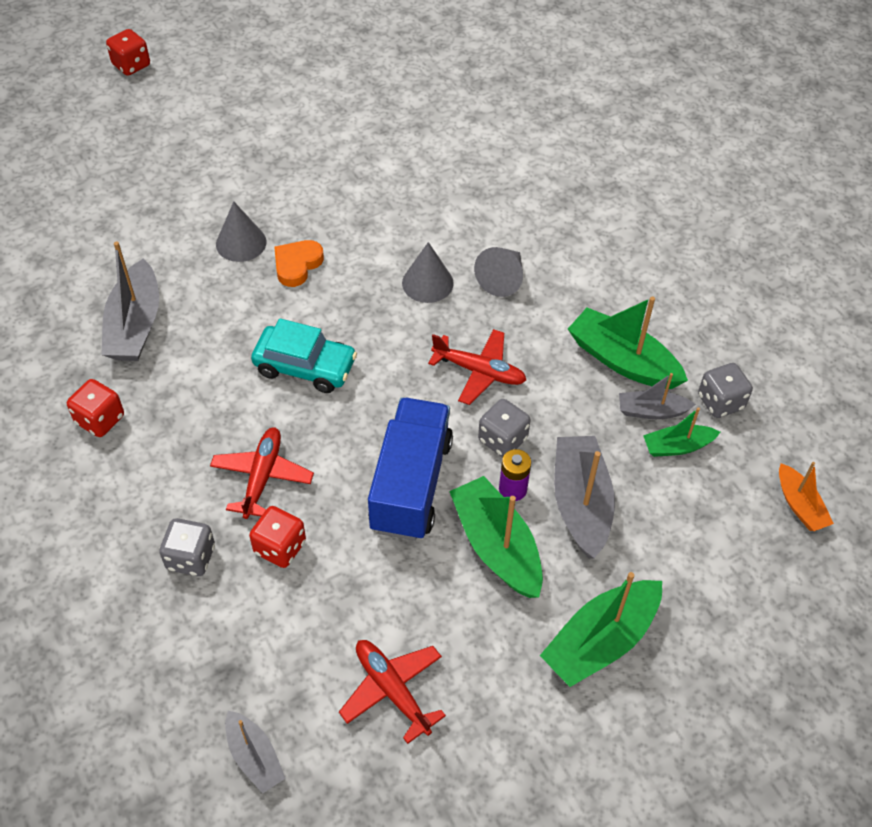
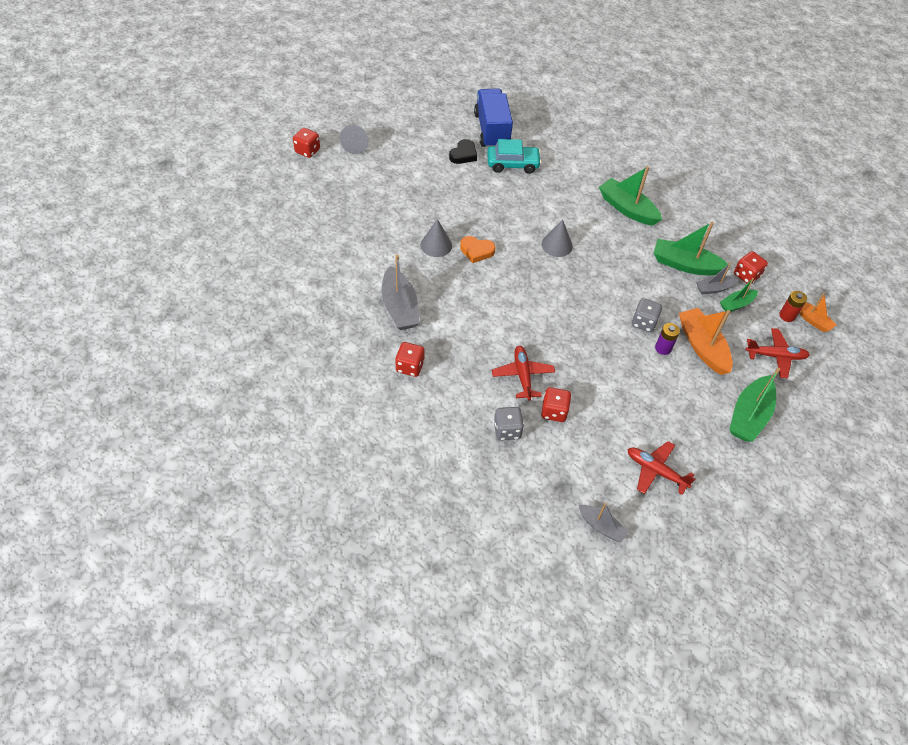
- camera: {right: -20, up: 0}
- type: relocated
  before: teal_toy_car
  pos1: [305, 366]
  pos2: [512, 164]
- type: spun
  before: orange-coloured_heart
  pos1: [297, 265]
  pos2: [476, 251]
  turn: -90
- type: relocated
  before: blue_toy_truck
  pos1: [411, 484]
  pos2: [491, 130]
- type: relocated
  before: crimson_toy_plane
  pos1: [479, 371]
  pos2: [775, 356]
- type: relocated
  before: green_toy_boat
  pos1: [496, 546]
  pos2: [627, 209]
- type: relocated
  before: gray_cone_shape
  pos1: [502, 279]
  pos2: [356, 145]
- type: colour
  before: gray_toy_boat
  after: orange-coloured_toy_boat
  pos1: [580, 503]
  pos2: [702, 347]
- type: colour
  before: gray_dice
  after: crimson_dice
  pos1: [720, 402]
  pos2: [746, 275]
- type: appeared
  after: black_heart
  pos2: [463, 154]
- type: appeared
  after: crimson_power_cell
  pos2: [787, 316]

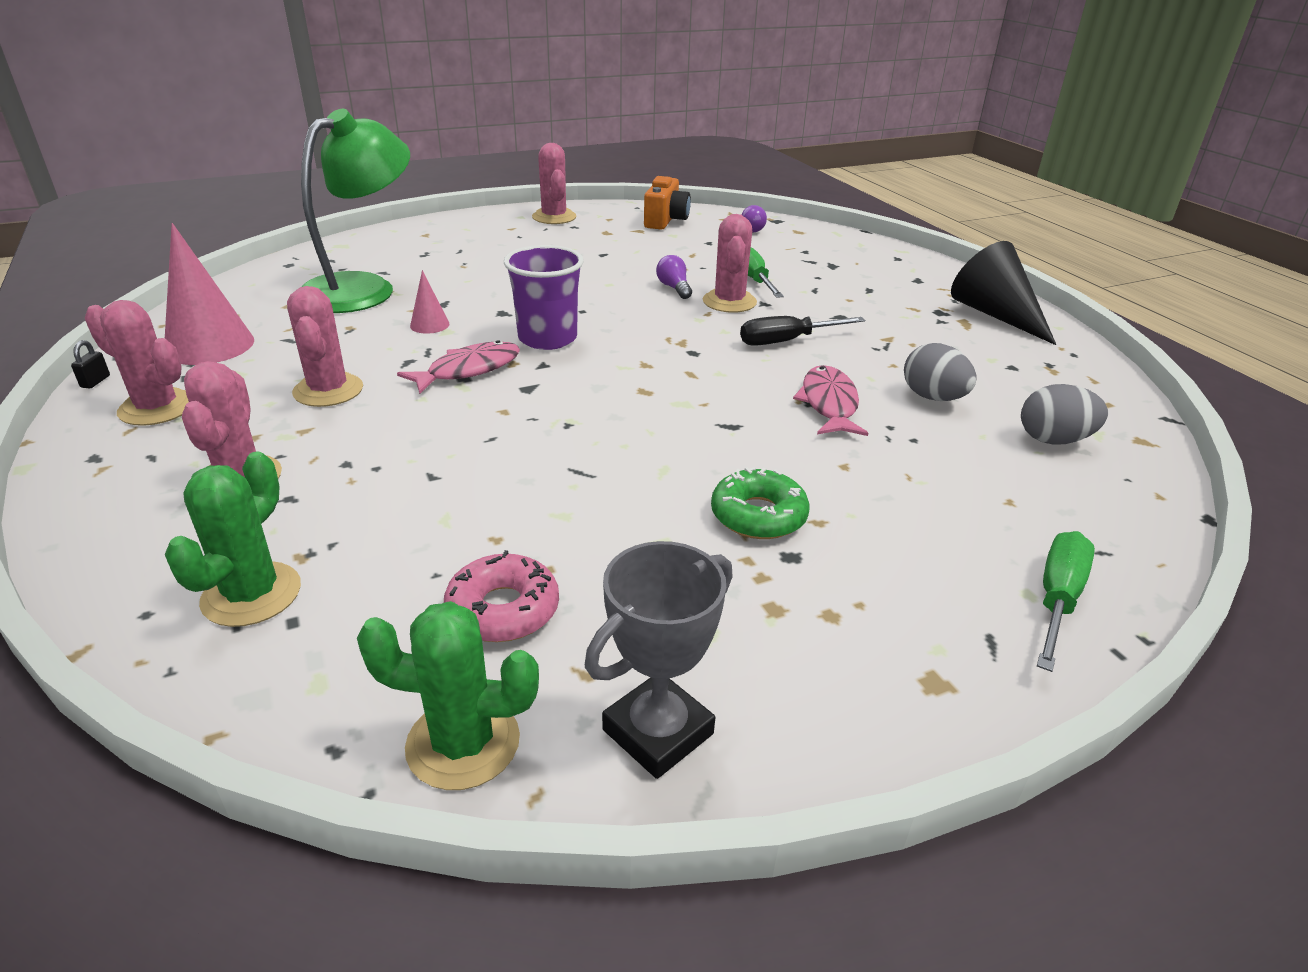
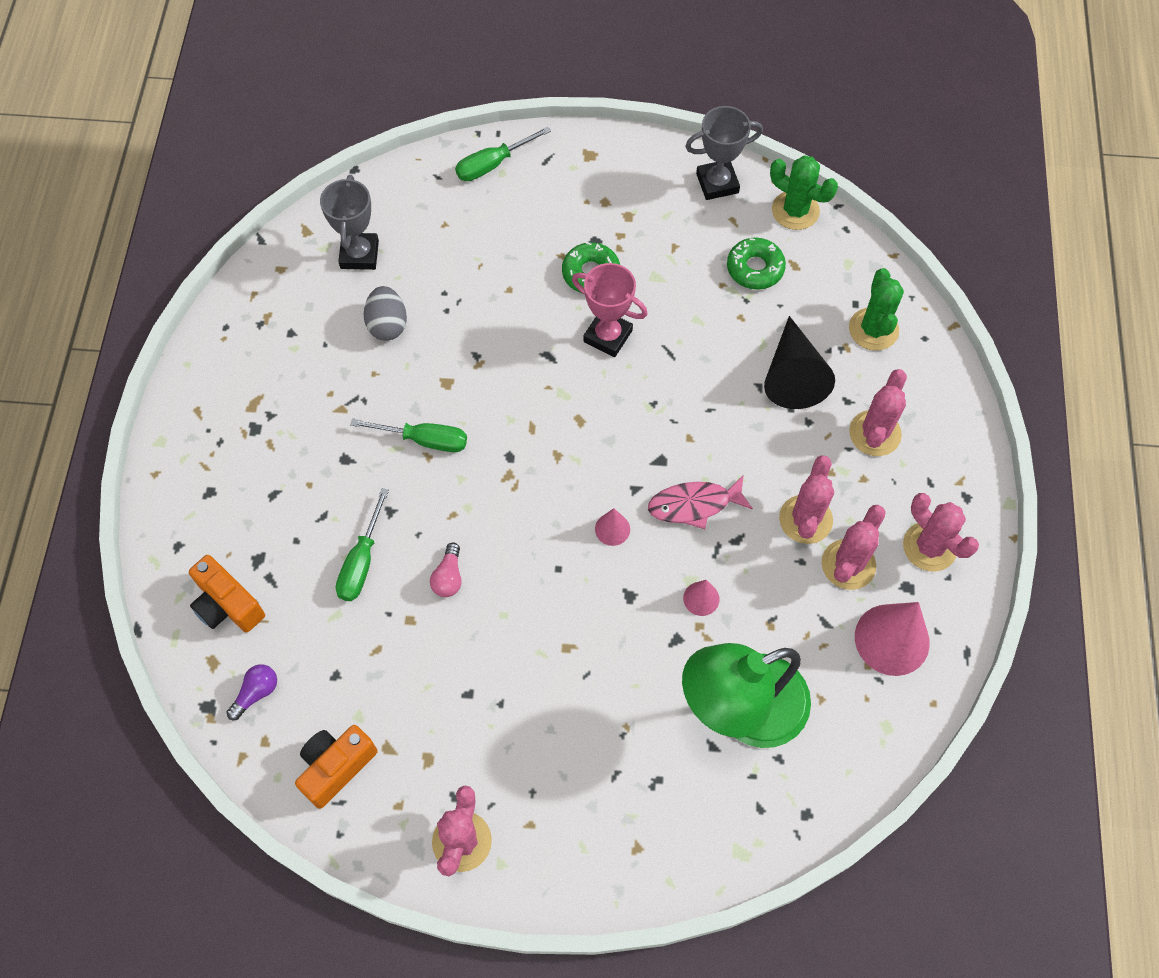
- camera: {right: -150, up: 30}
- type: missing
  before: black_lock
  pos1: [95, 381]
- type: spun
  before: green_cactus
  pos1: [251, 594]
  pos2: [873, 329]
  turn: -45
- type: colour
  before: pink_doughnut
  after: green_doughnut
  pos1: [503, 609]
  pos2: [755, 268]
- type: exchanged
  before: royal_purple_tumbler
  after: pink_cone_shape
  pos1: [547, 338]
  pos2: [612, 529]
- type: colour
  before: royal_purple_bulb
  after: pink_bulb
  pos1: [674, 288]
  pos2: [448, 577]
- type: relocated
  before: pink_cactus
  pos1: [729, 302]
  pos2: [848, 564]
- type: colour
  before: black_hand_screwdriver
  after: green_hand_screwdriver
  pos1: [786, 341]
  pos2: [424, 440]
- type: missing
  before: pink_toy_fish
  pos1: [829, 404]
- type: relocated
  before: black_cone_shape
  pos1: [995, 315]
  pos2: [793, 375]
- type: exchanged
  before: gray_egg_shape
  after: gray_prize_cup
  pos1: [1053, 440]
  pos2: [359, 254]
- type: appeared
  after: orange-coloured_photo_camera
  pos2: [227, 605]
- type: appeared
  after: pink_prize_cup
  pos2: [608, 336]

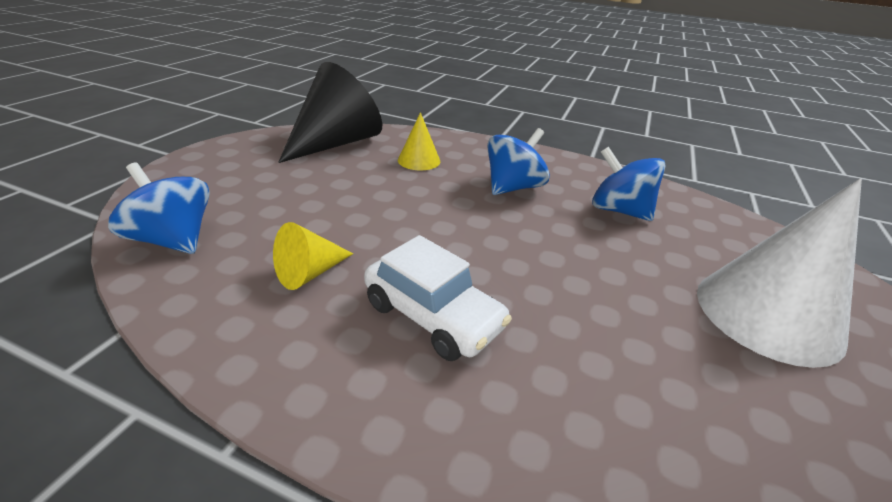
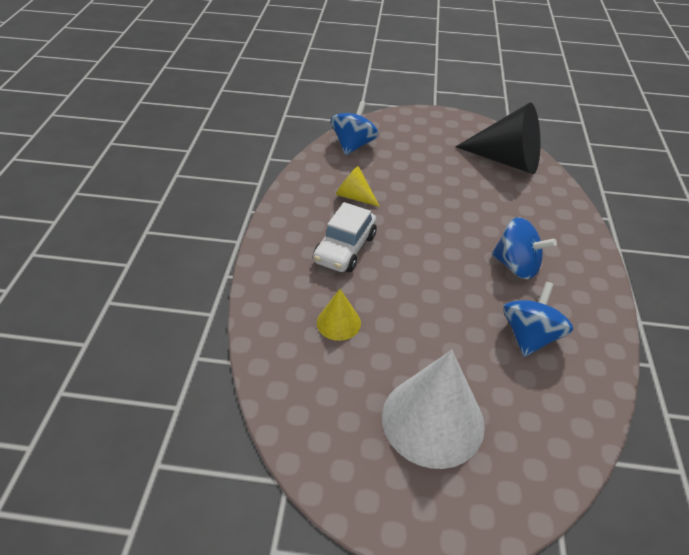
- camera: {right: 75, up: 10}
- type: relocated
  before: yellow_cone_shape
  pos1: [419, 160]
  pos2: [338, 322]

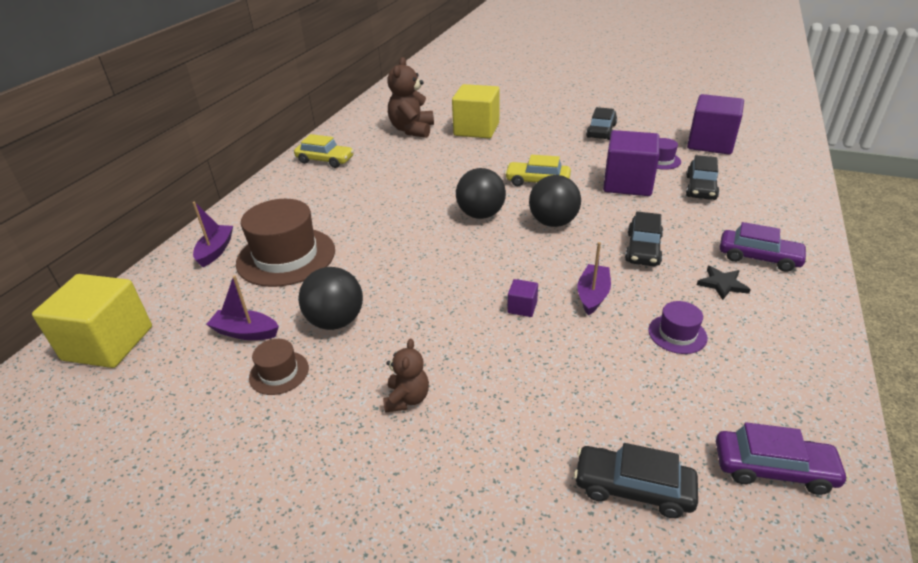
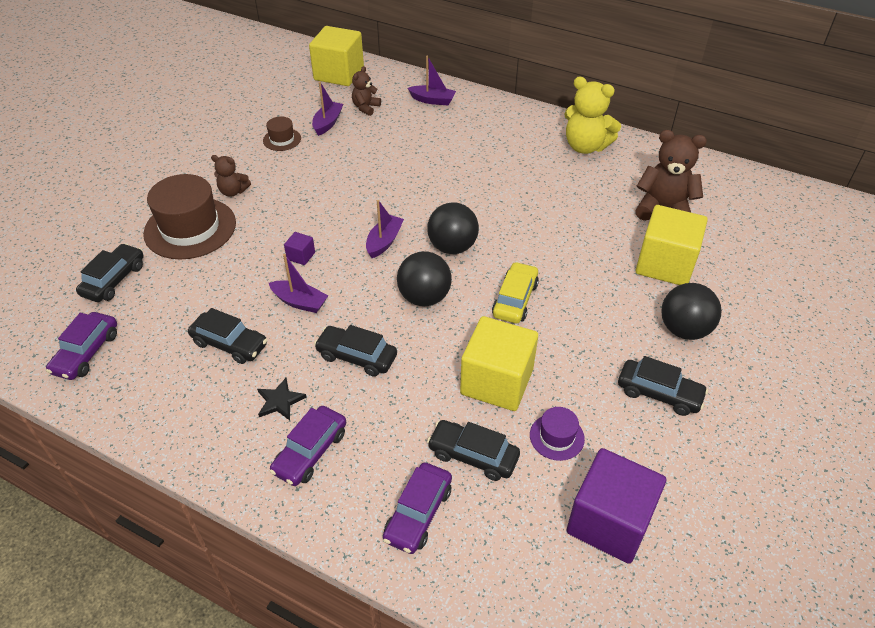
- camera: {right: 95, up: 10}
- type: relocated
  before: russet_top_hat
  pos1: [286, 256]
  pos2: [190, 228]
- type: exchanged
  before: yellow_toy_car
  after: yellow_teddy_bear
  pos1: [325, 160]
  pos2: [585, 146]
- type: relocated
  before: black_ball
  pos1: [336, 321]
  pos2: [684, 329]
- type: colour
  before: royal_purple_block
  after: yellow_block
  pos1: [627, 183]
  pos2: [497, 381]
- type: exchanged
  before: royal_purple_top_hat
  after: black_toy_car
  pos1: [677, 334]
  pos2: [229, 344]
- type: appeared
  after: russet_teddy_bear
  pos2: [366, 108]
- type: appeared
  after: royal_purple_toy_boat
  pos2: [384, 241]
- type: appeared
  after: royal_purple_toy_car
  pos2: [418, 513]

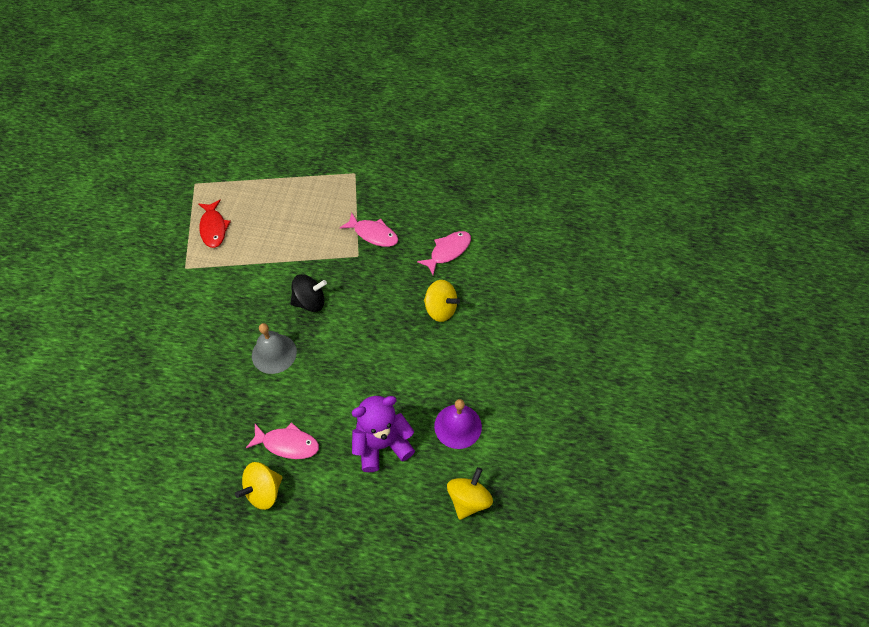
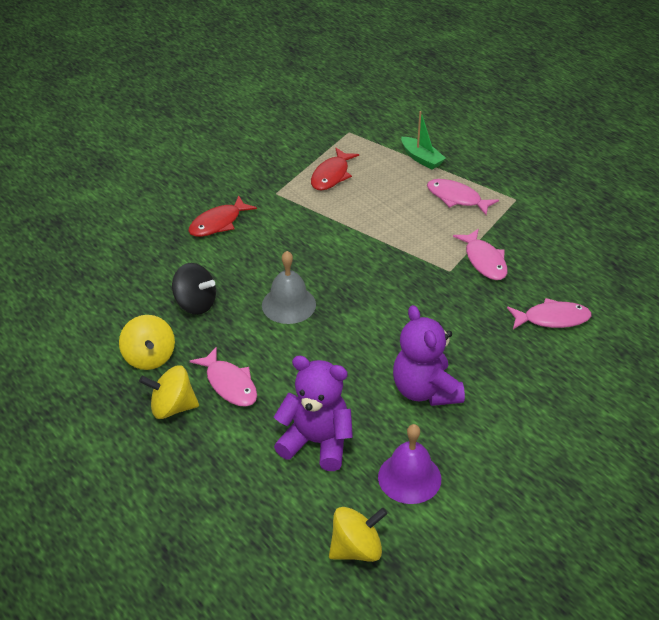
- camera: {right: 40, up: -15}
- type: relocated
  before: black_whirligig
  pos1: [310, 302]
  pos2: [195, 304]
- type: relocated
  before: yellow_whirligig
  pos1: [440, 309]
  pos2: [149, 357]
- type: appeared
  after: crimson_toy_fish
  pos2: [218, 223]
- type: appeared
  after: royal_purple_teddy_bear
  pos2: [425, 390]
- type: appeared
  after: green_toy_boat
  pos2: [421, 158]
- type: appeared
  after: pink_toy_fish
  pos2: [456, 198]

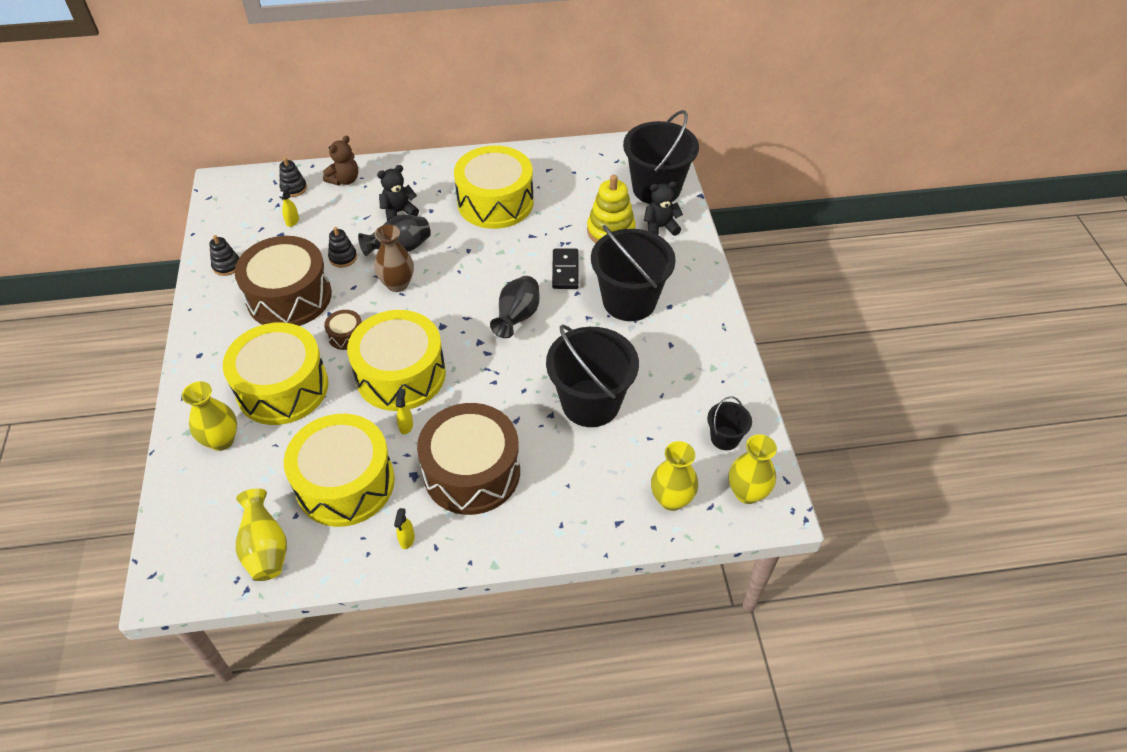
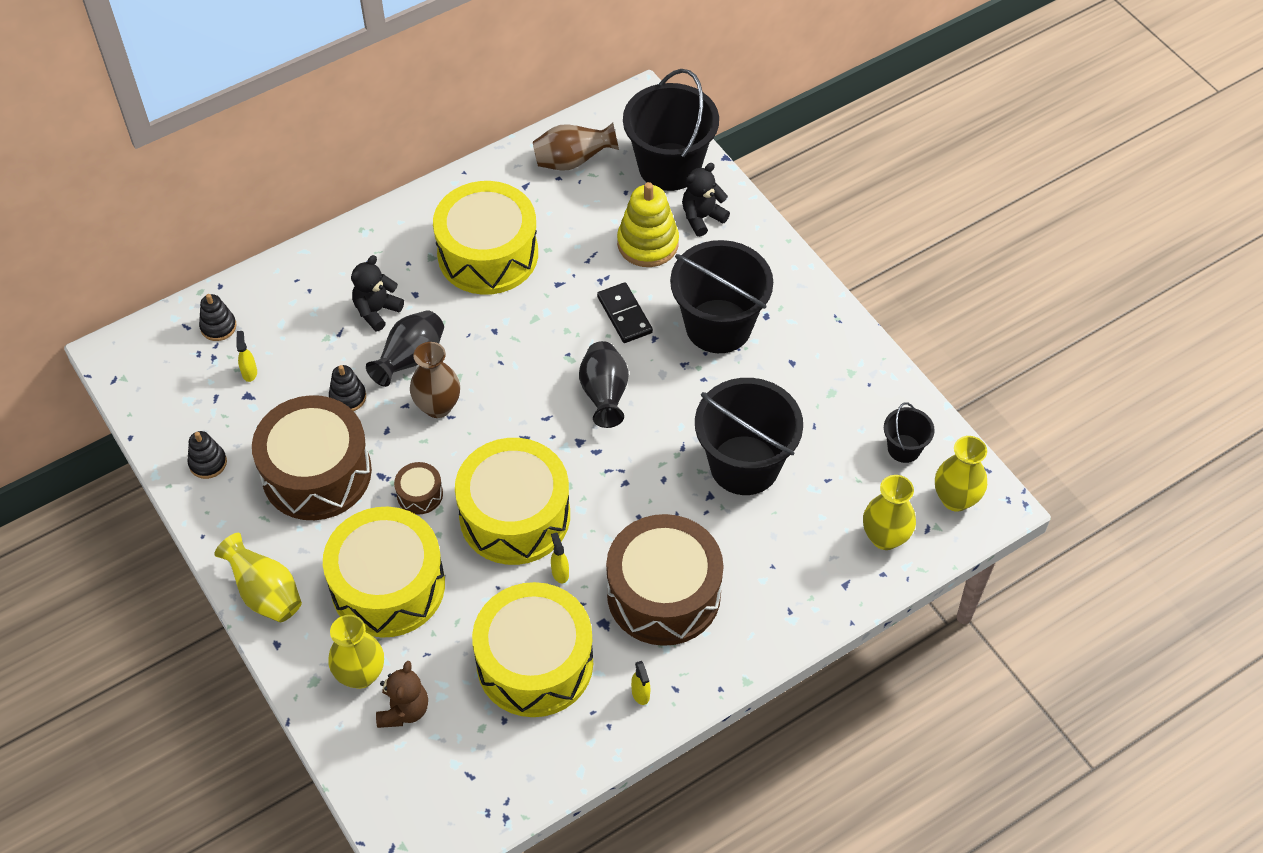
- camera: {right: -25, up: 5}
- type: relocated
  before: yellow_vase
  pos1: [266, 549]
  pos2: [265, 593]
- type: relocated
  before: russet_teddy_bear
  pos1: [344, 180]
  pos2: [404, 710]
- type: appeared
  after: russet_vase
  pos2: [573, 161]

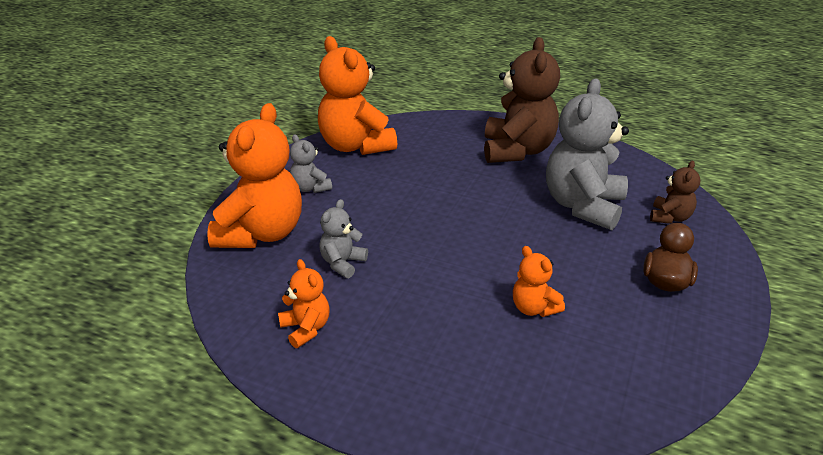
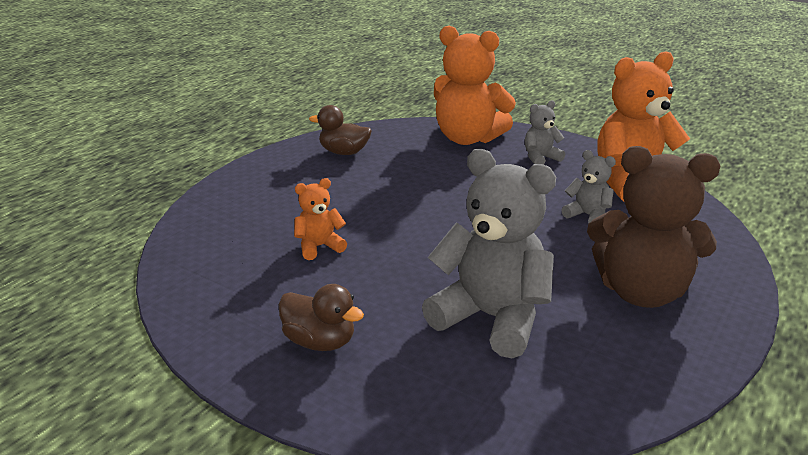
- camera: {right: 100, up: -5}
- type: exchanged
  before: orange-coloured_teddy_bear
  after: russet_toy_duck
  pos1: [306, 328]
  pos2: [344, 152]
- type: relocated
  before: gray_teddy_bear
  pos1: [342, 263]
  pos2: [587, 215]
- type: missing
  before: russet_teddy_bear
  pos1: [669, 217]

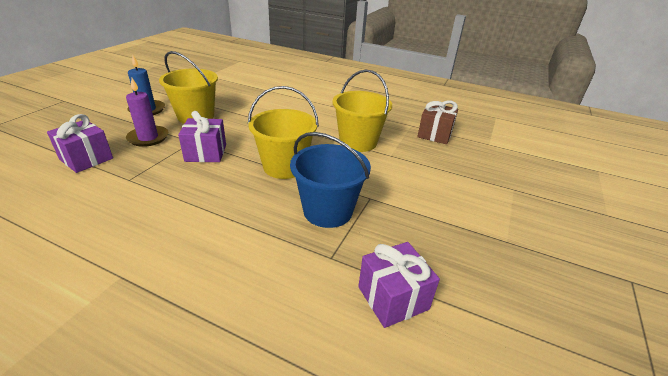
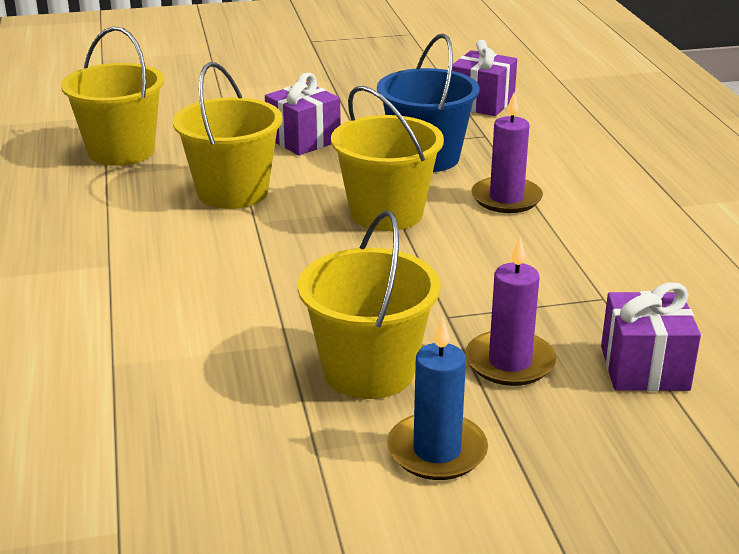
- camera: {right: -125, up: -5}
- type: relocated
  before: royal_purple_present
  pos1: [206, 153]
  pos2: [303, 140]
- type: exchanged
  before: russet_present
  after: yellow_pail
  pos1: [434, 134]
  pos2: [121, 151]
- type: appeared
  after: royal_purple_candle
  pos2: [506, 198]

